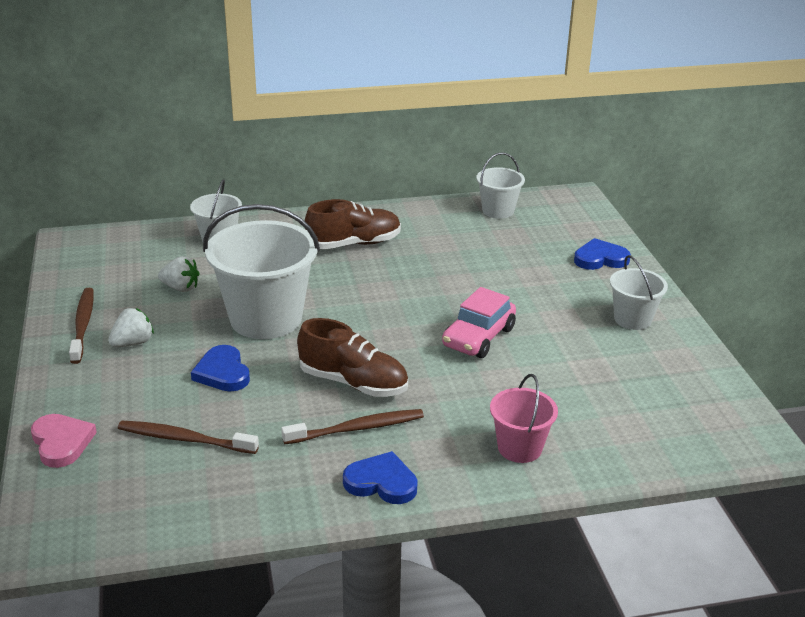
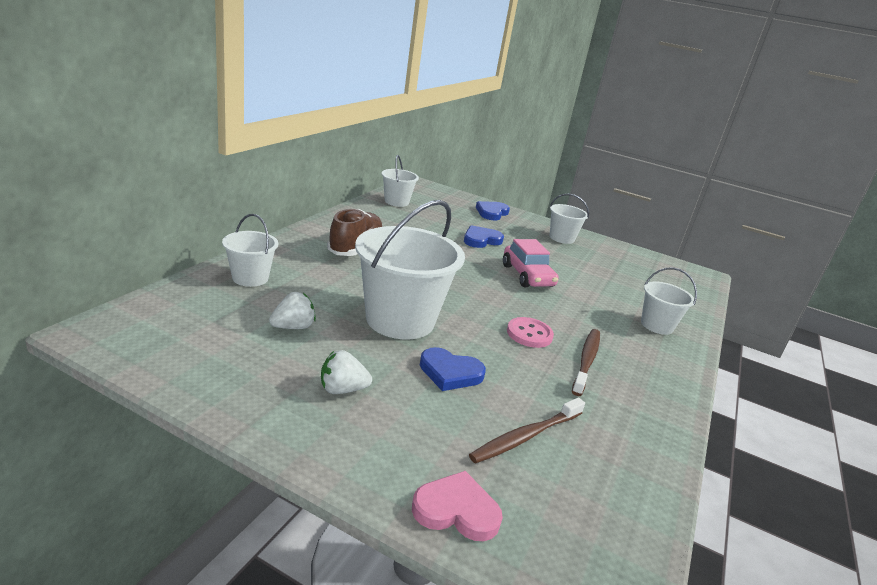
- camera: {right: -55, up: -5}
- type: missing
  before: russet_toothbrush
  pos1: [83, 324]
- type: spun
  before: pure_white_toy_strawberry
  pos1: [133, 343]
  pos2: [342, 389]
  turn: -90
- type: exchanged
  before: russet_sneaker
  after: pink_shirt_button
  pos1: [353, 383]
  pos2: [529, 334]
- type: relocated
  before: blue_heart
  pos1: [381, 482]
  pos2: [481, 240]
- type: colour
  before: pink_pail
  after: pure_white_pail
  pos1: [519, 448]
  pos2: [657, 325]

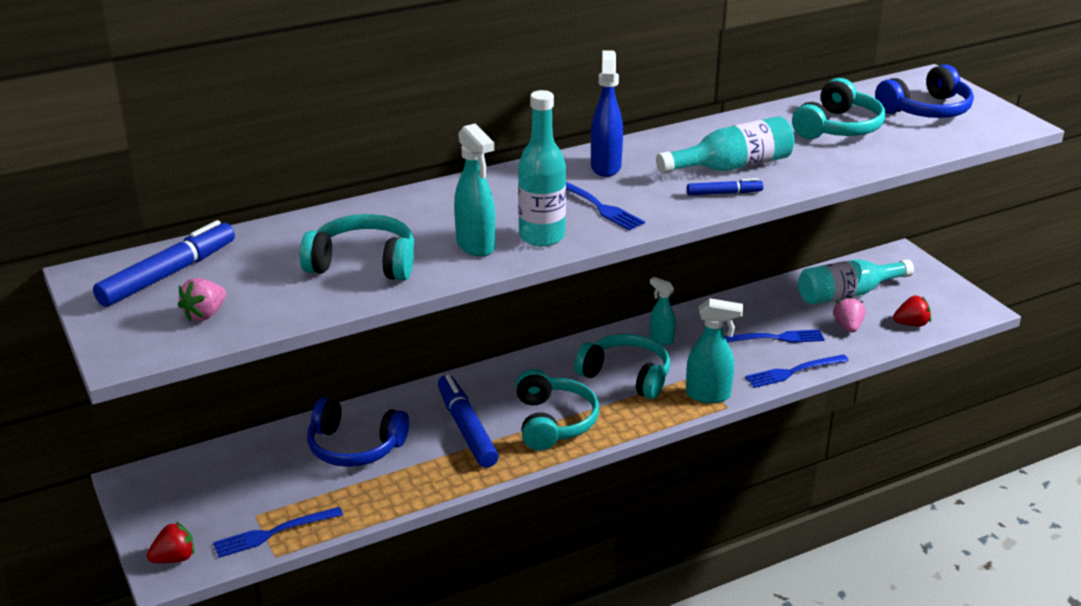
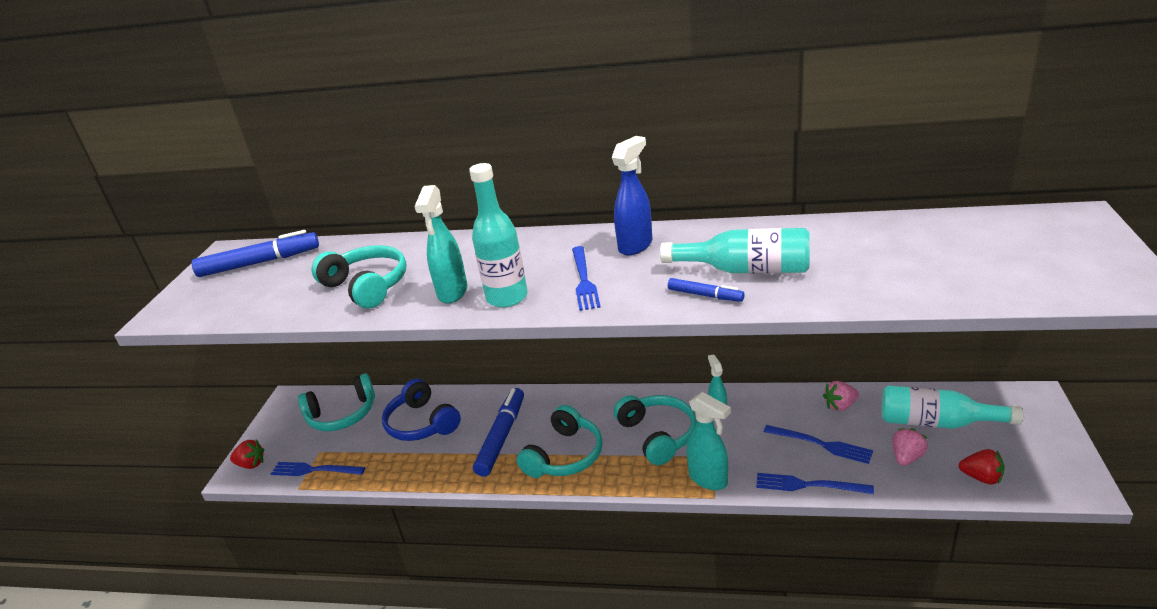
- camera: {right: 40, up: 0}
- type: relocated
  before: pink_toy_strawberry
  pos1: [205, 314]
  pos2: [840, 406]
- type: relocated
  before: teal_headset
  pos1: [838, 127]
  pos2: [342, 415]
- type: missing
  before: blue_headset
  pos1: [926, 110]

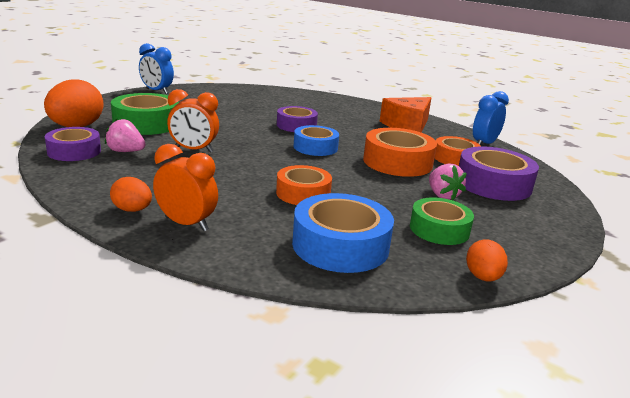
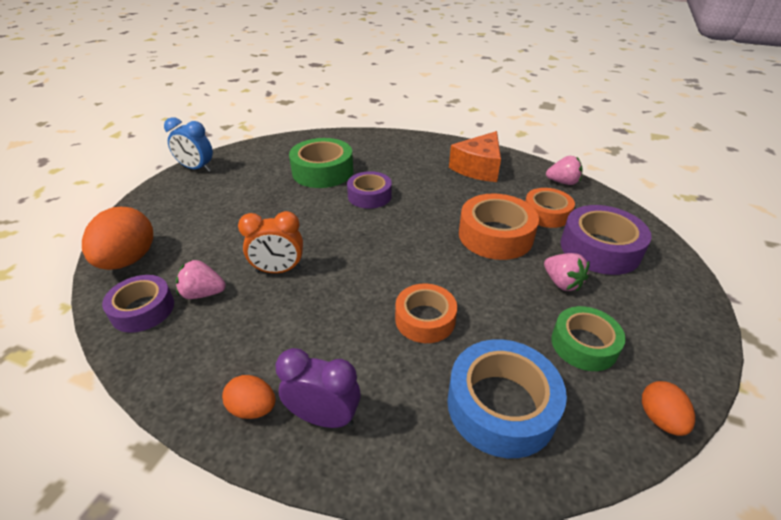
- camera: {right: -10, up: 15}
- type: relocated
  before: green_sticky_tape
  pos1: [146, 124]
  pos2: [323, 171]
- type: colour
  before: orange-coloured_alarm_clock
  after: royal_purple_alarm_clock
  pos1: [186, 224]
  pos2: [324, 417]
- type: missing
  before: blue_sticky_tape
  pos1: [315, 147]
- type: exchanged
  before: blue_alarm_clock
  after: pink_toy_strawberry
  pos1: [484, 144]
  pos2: [562, 182]

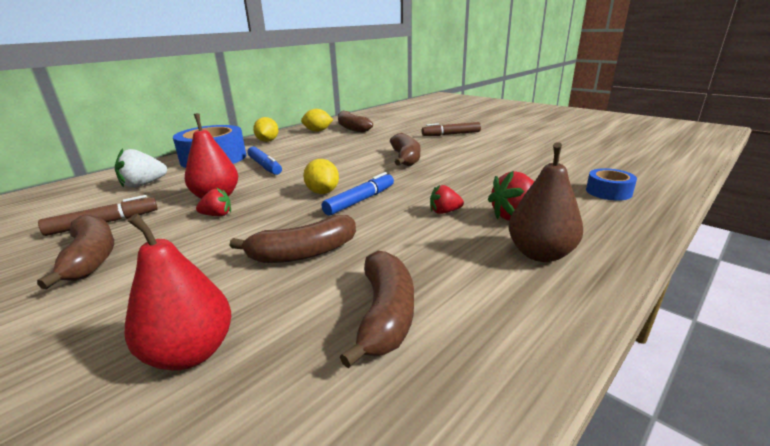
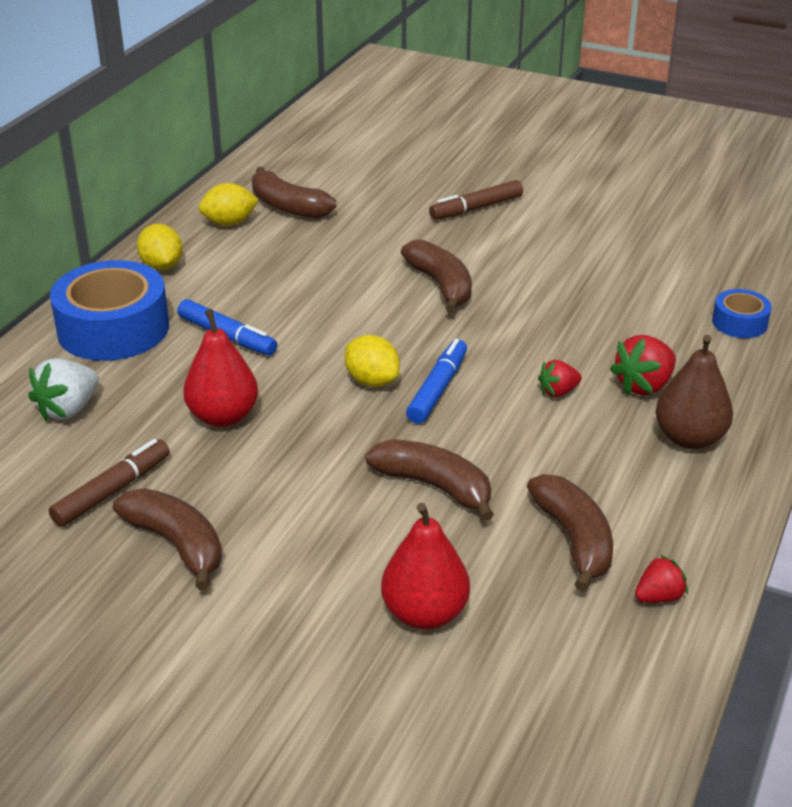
- camera: {right: -20, up: 10}
- type: relocated
  before: crimson_toy_strawberry
  pos1: [217, 215]
  pos2: [659, 597]
- type: spun
  before: russet_banana_fruit
  pos1: [303, 253]
  pos2: [434, 486]
  turn: -105

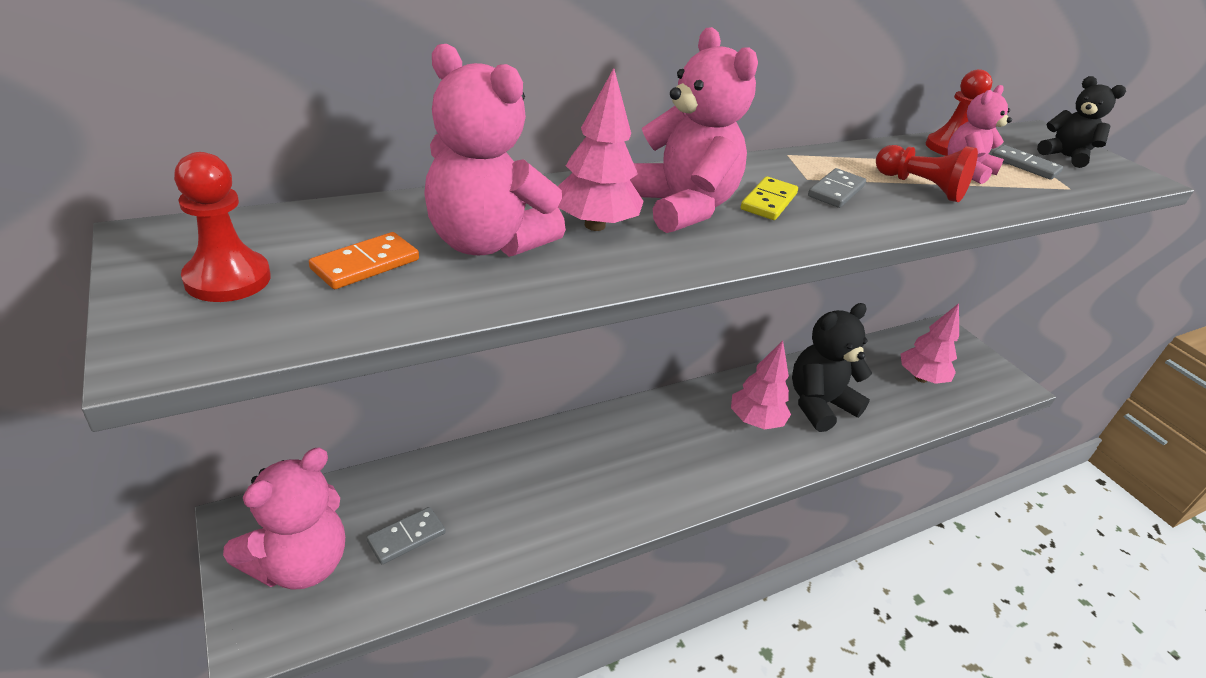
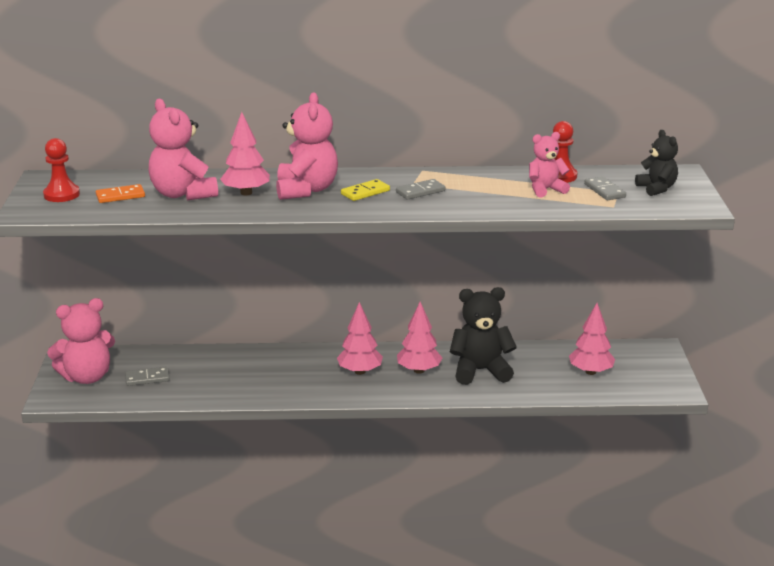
- camera: {right: 30, up: -10}
- type: missing
  before: crimson_chess_pawn
  pos1: [920, 187]
- type: appeared
  after: pink_tree
  pos2: [360, 371]

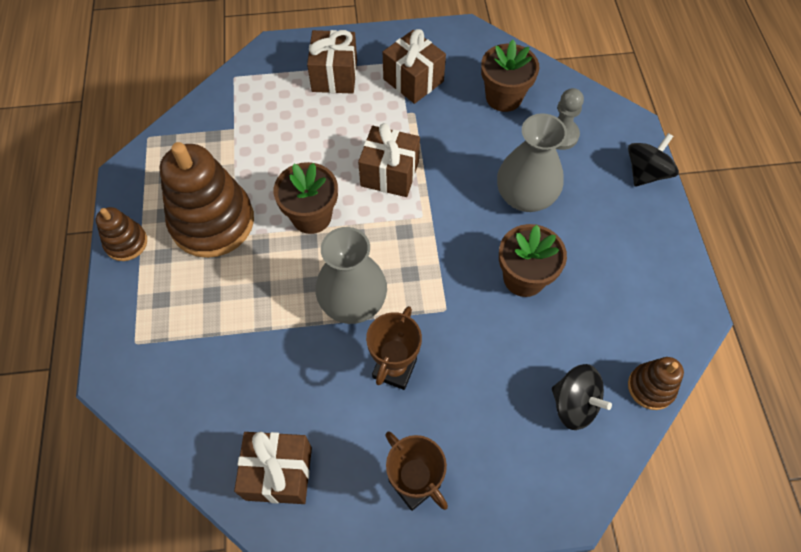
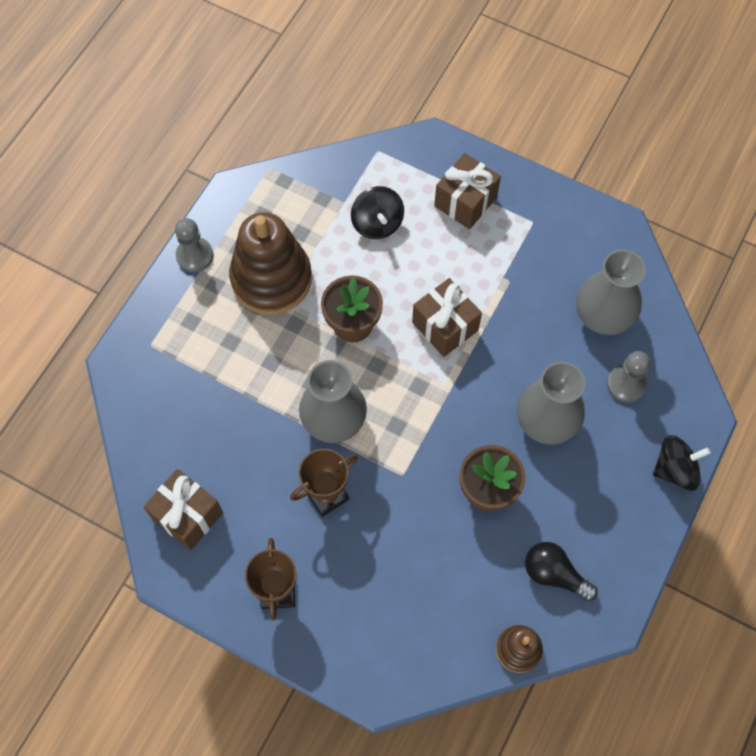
- camera: {right: 35, up: 5}
- type: exchanged
  before: russet_ring_stacker
  after: gray_chess_pawn
  pos1: [126, 243]
  pos2: [195, 256]
- type: missing
  before: russet_present
  pos1: [413, 80]
- type: exchanged
  before: russet_plant_pot
  after: gray_vase
  pos1: [503, 97]
  pos2: [603, 315]
- type: relocated
  before: black_whirligig
  pos1: [574, 404]
  pos2: [377, 223]
- type: appeared
  after: black_bulb
  pos2: [554, 574]

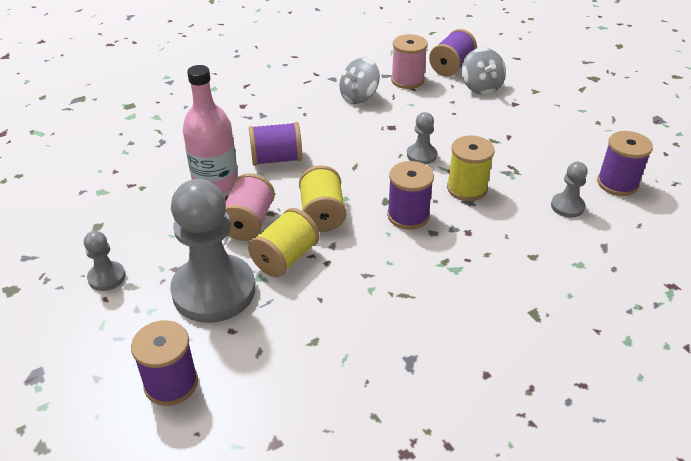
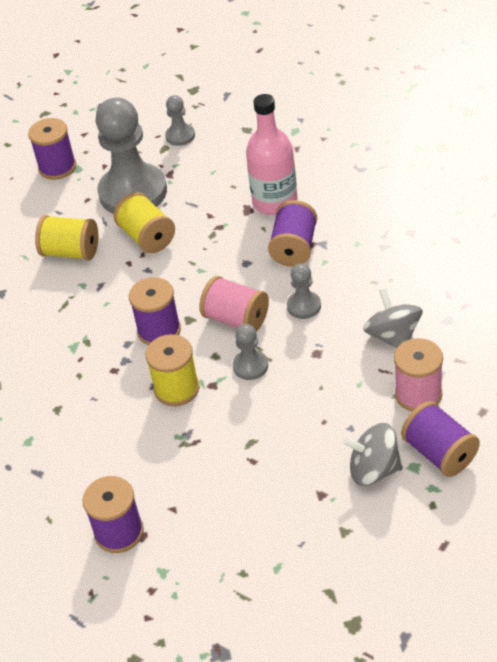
- camera: {right: 115, up: 5}
- type: relocated
  before: pink_spool
  pos1: [248, 223]
  pos2: [236, 319]
- type: relocated
  before: yellow_spool
  pos1: [322, 214]
  pos2: [71, 252]
- type: relocated
  before: gray_chess_pawn
  pos1: [567, 206]
  pos2: [304, 306]

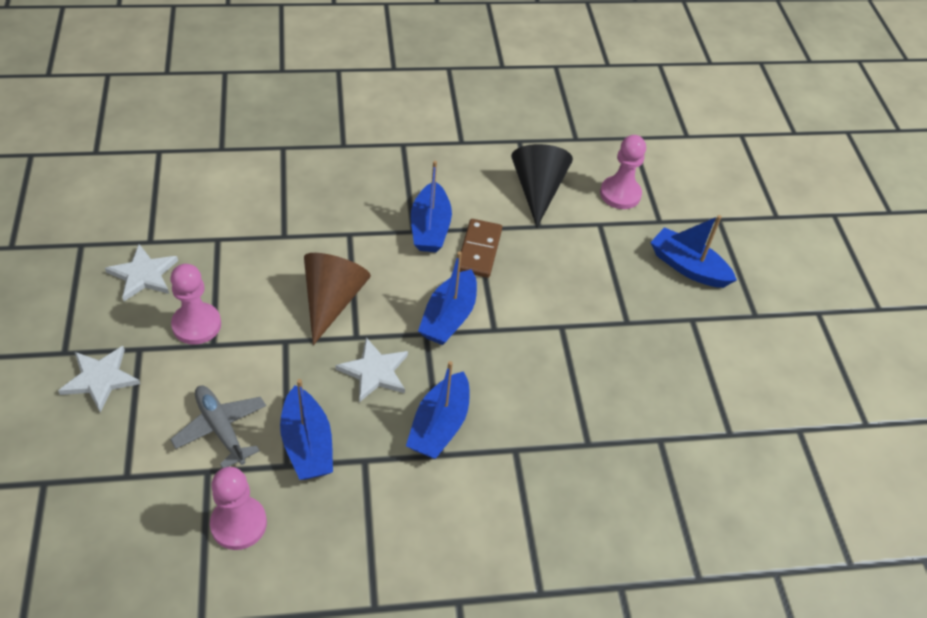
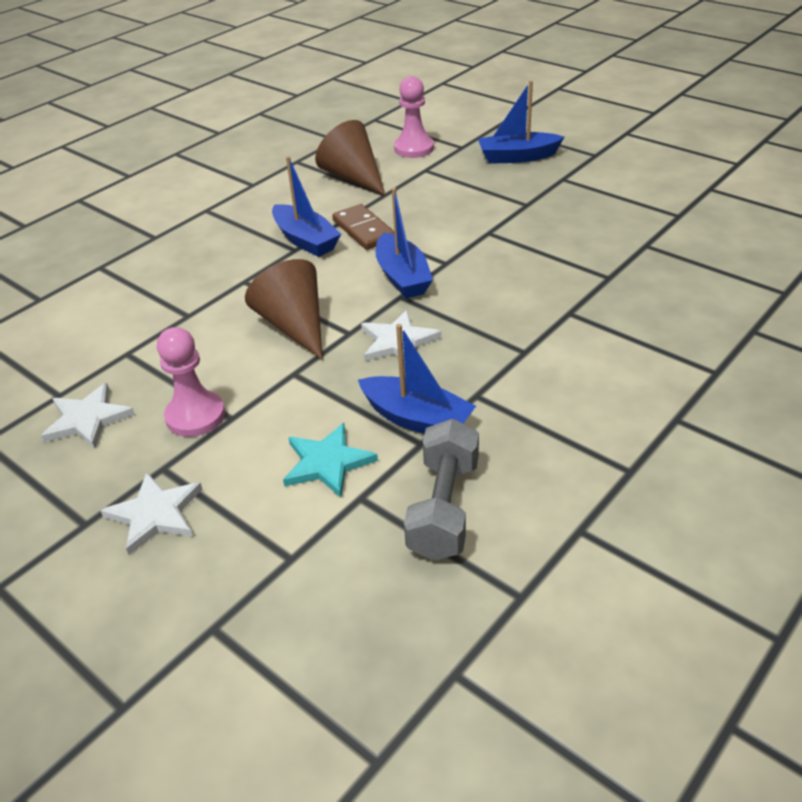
- camera: {right: -35, up: -10}
- type: exchanged
  before: gray_toy_plane
  after: teal_five-pointed_star
  pos1: [220, 429]
  pos2: [327, 463]
- type: exchanged
  before: pink_chess_pawn
  after: gray_hand_weight
  pos1: [238, 524]
  pos2: [444, 508]
- type: missing
  before: blue_toy_boat
  pos1: [439, 425]
- type: colour
  before: black_cone_shape
  after: russet_cone_shape
  pos1: [537, 190]
  pos2: [353, 177]

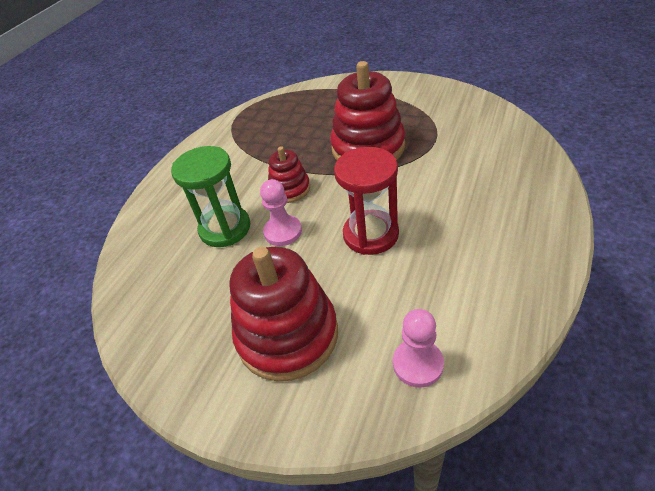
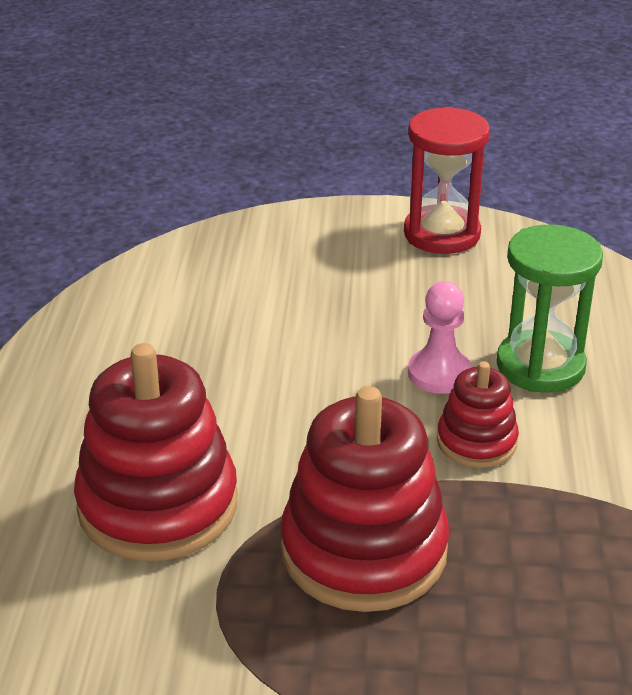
- camera: {right: 155, up: -10}
- type: relocated
  before: crimson_ring_stacker
  pos1: [287, 335]
  pos2: [158, 505]
- type: relocated
  before: crimson_sandglass
  pos1: [371, 234]
  pos2: [442, 234]
- type: missing
  before: pink_chess_pawn
  pos1: [418, 364]

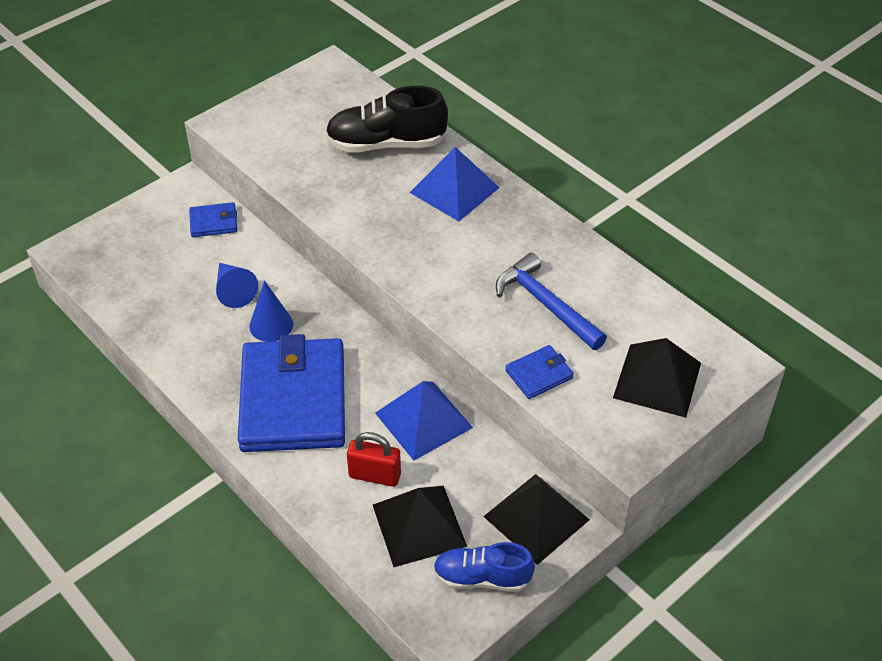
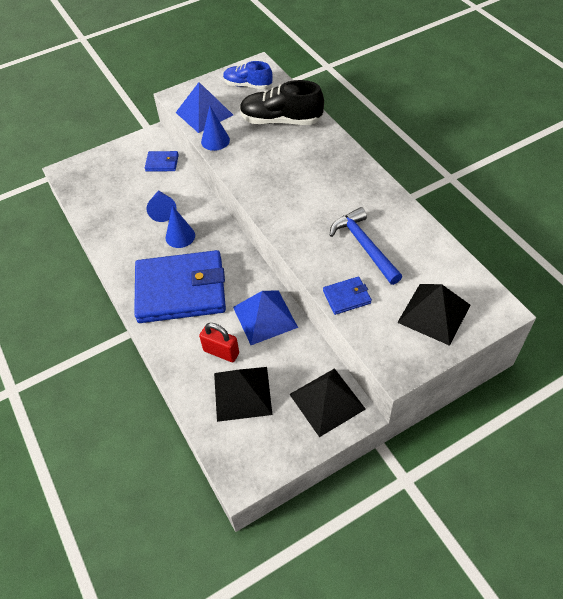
- camera: {right: 15, up: 5}
- type: spun
  before: blue_wallet
  pos1: [293, 400]
  pos2: [181, 290]
  turn: 75
- type: relocated
  before: blue_pyramid_shape
  pos1: [454, 190]
  pos2: [204, 113]
- type: relocated
  before: blue_sneaker
  pos1: [482, 578]
  pos2: [248, 85]
- type: appeared
  after: blue_cone_shape
  pos2: [215, 140]

